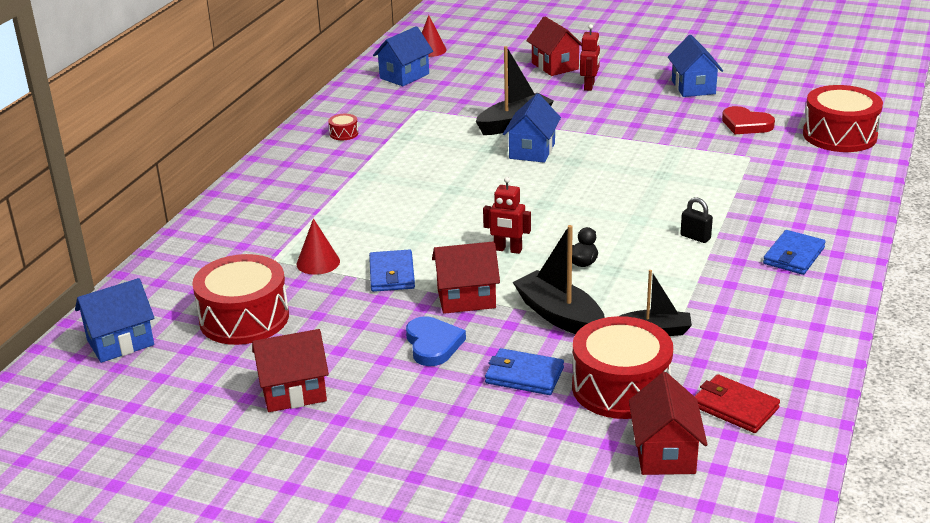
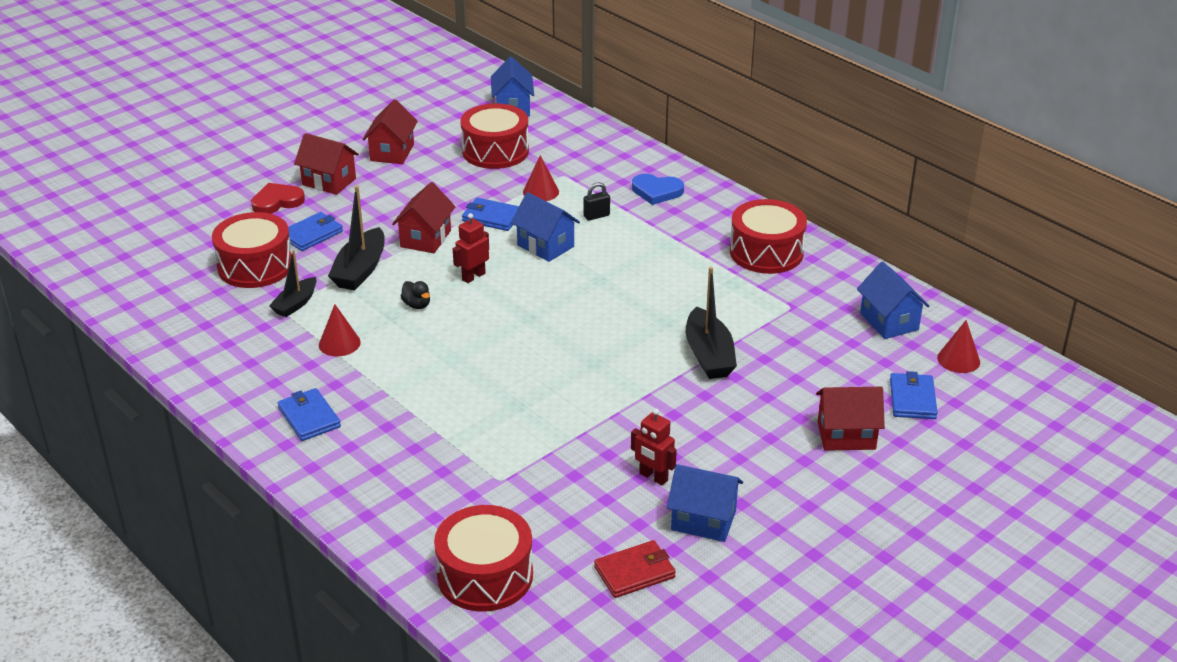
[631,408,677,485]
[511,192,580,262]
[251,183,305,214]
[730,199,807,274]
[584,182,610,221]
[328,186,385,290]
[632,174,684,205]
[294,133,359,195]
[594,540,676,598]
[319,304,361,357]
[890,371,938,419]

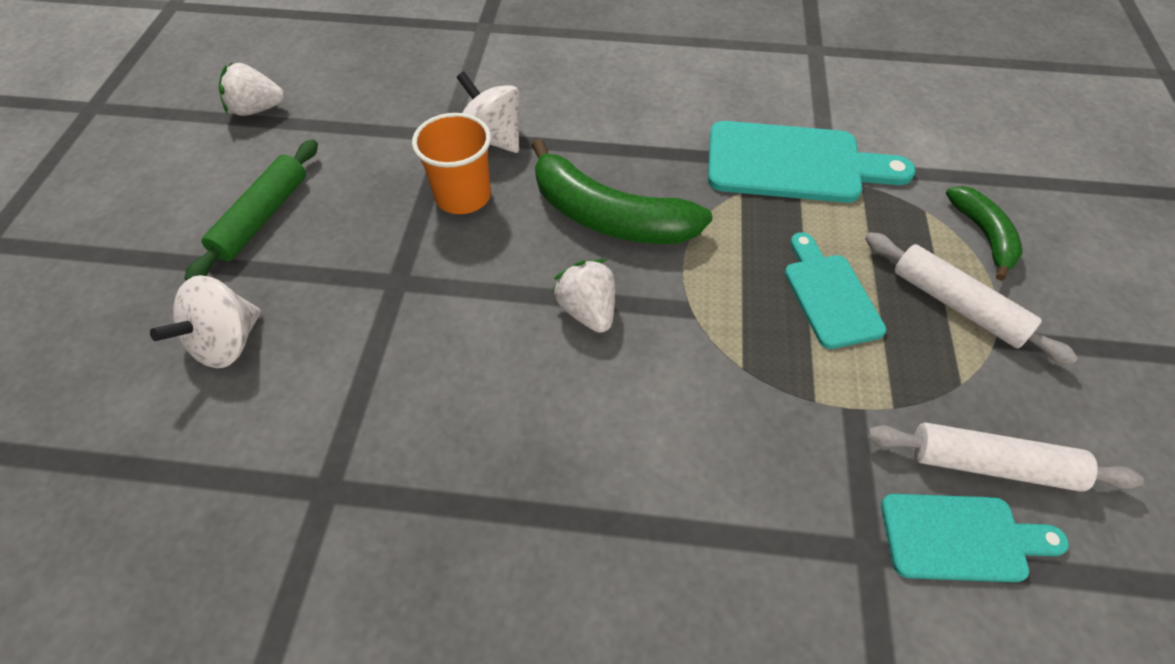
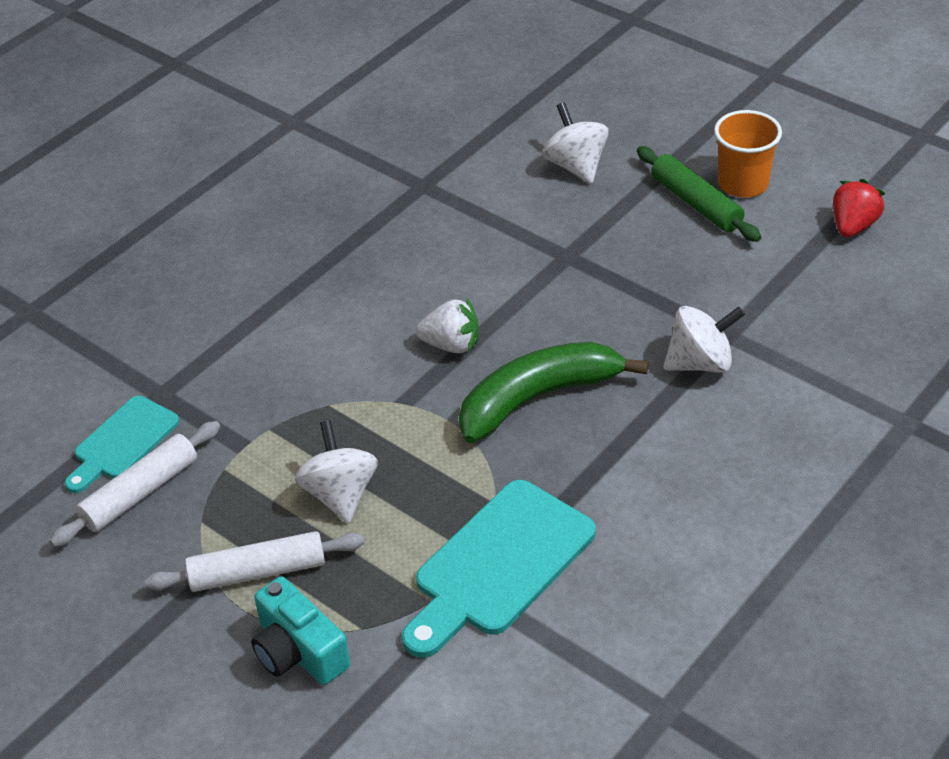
[833,179,886,237]
[714,110,782,198]
[251,576,350,685]
[295,420,378,523]

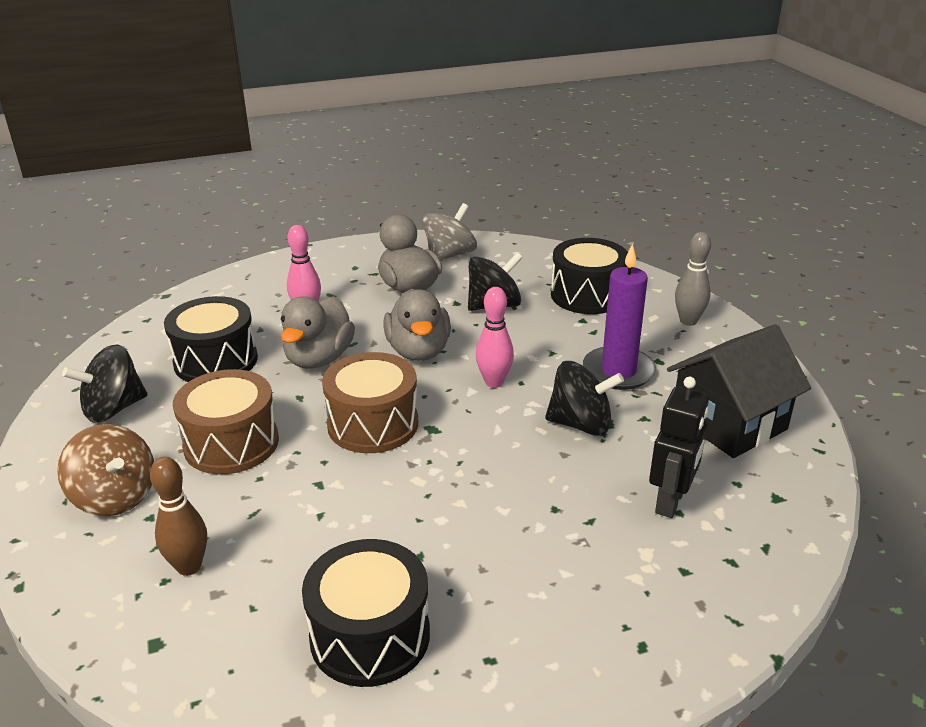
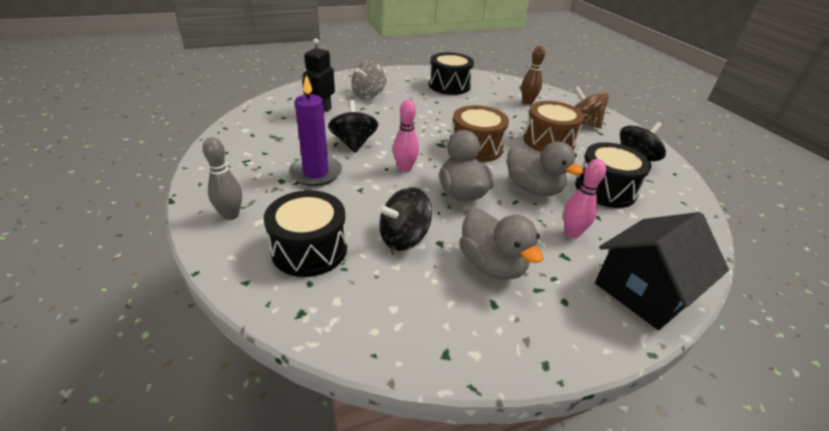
[351,59,387,99]
[507,141,584,196]
[595,212,729,330]
[328,100,378,153]

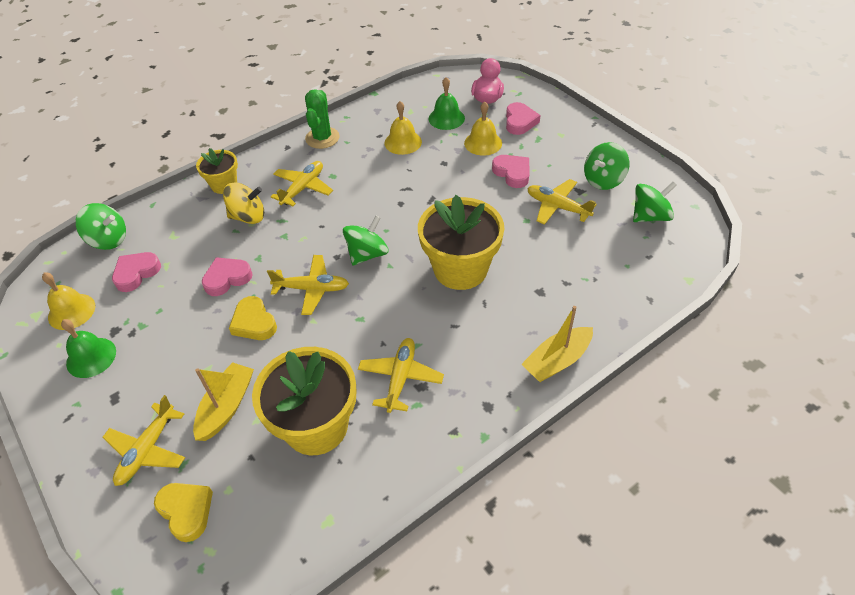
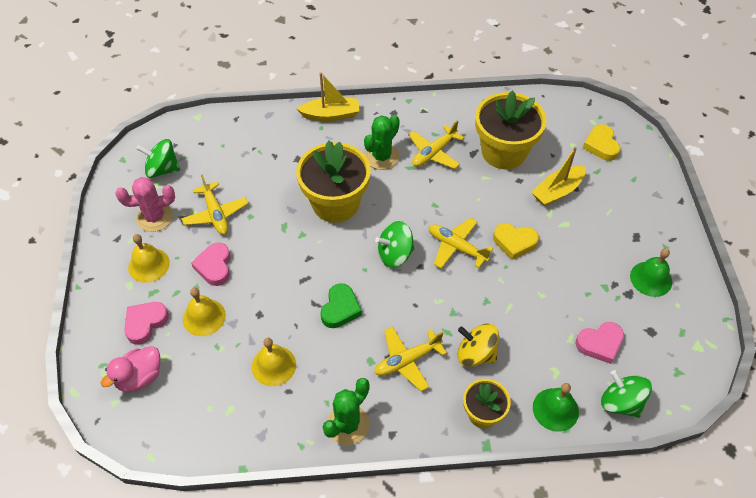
[533,383,579,432]
[115,177,175,232]
[202,257,253,296] (first image)
[128,234,170,283]
[493,223,539,260]
[102,395,185,486] (first image)
[364,115,400,170]
[320,283,362,328]

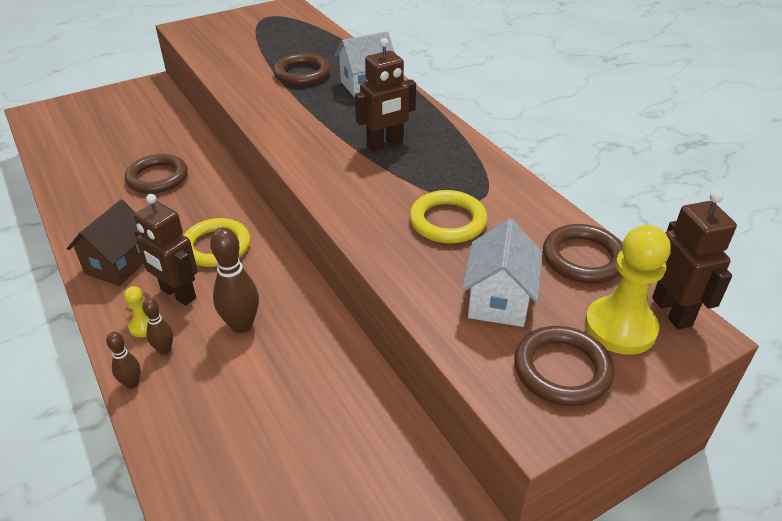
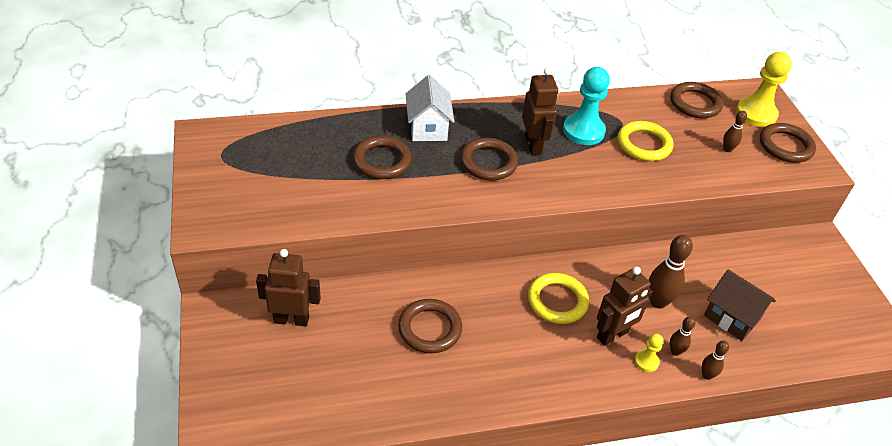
[256,249,321,326]
[704,269,776,341]
[723,111,747,152]
[563,67,610,145]
[460,138,518,180]

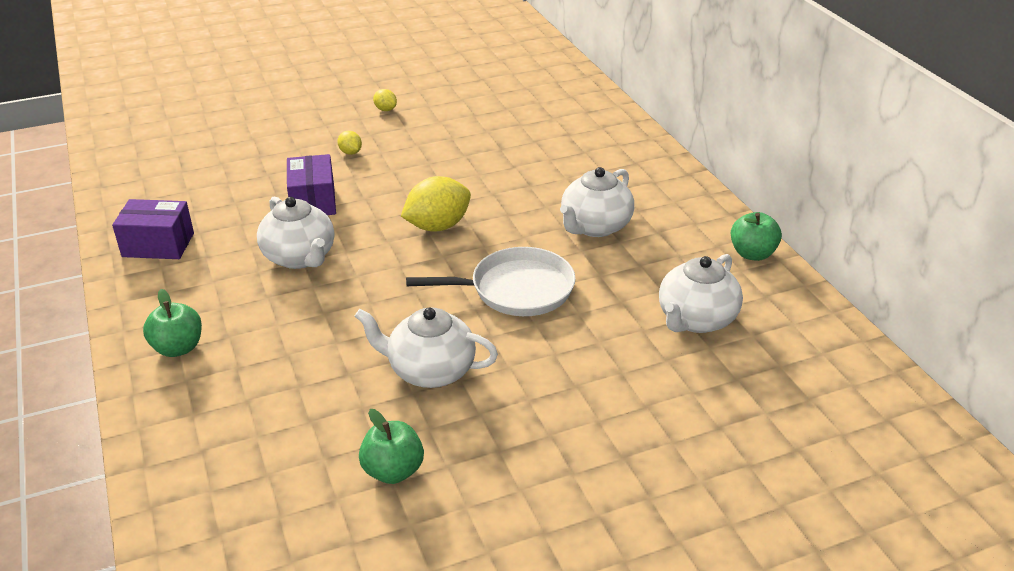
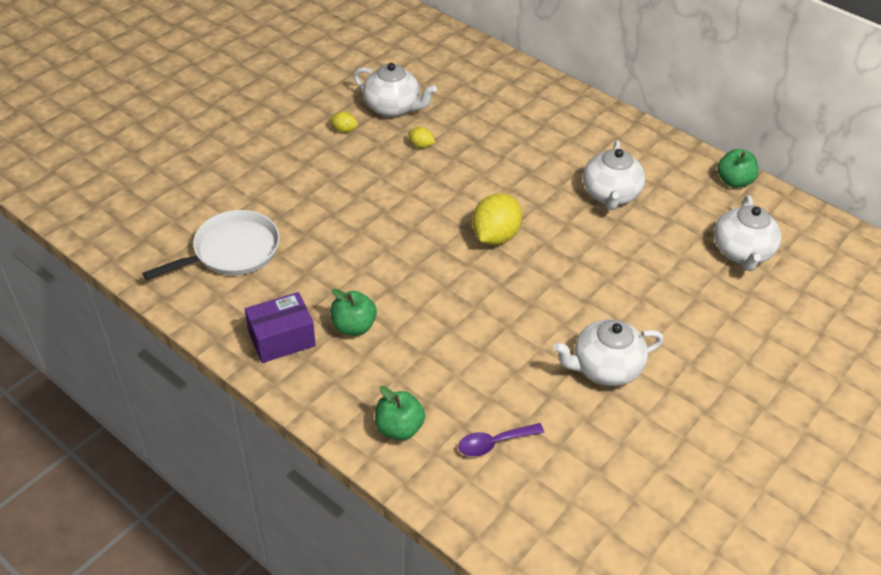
[408,127,435,148]
[287,154,336,215] (first image)
[354,63,437,117]
[142,210,280,280]
[330,288,377,335]
[458,423,544,457]

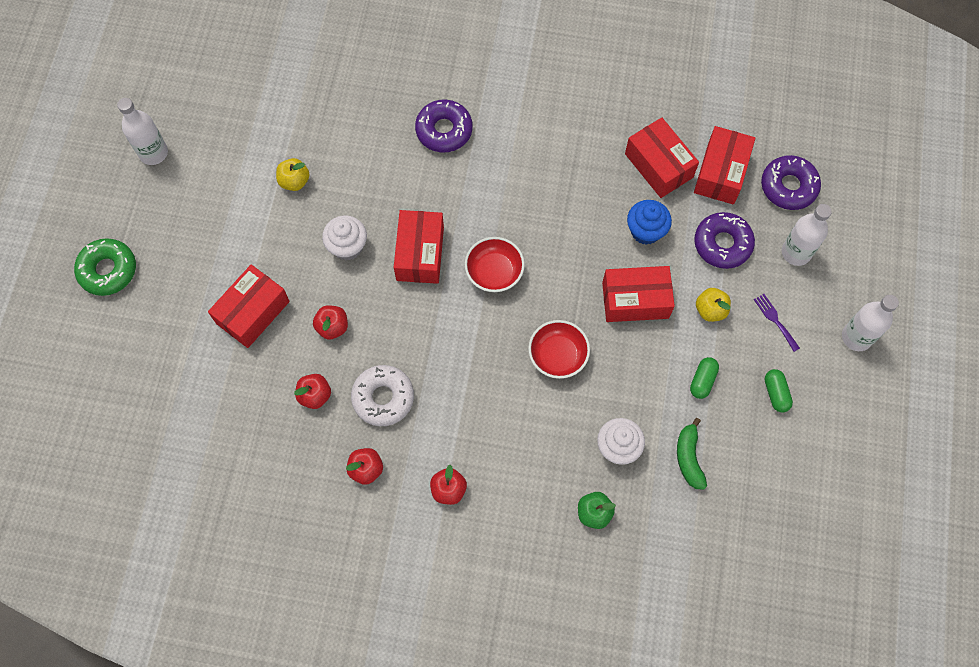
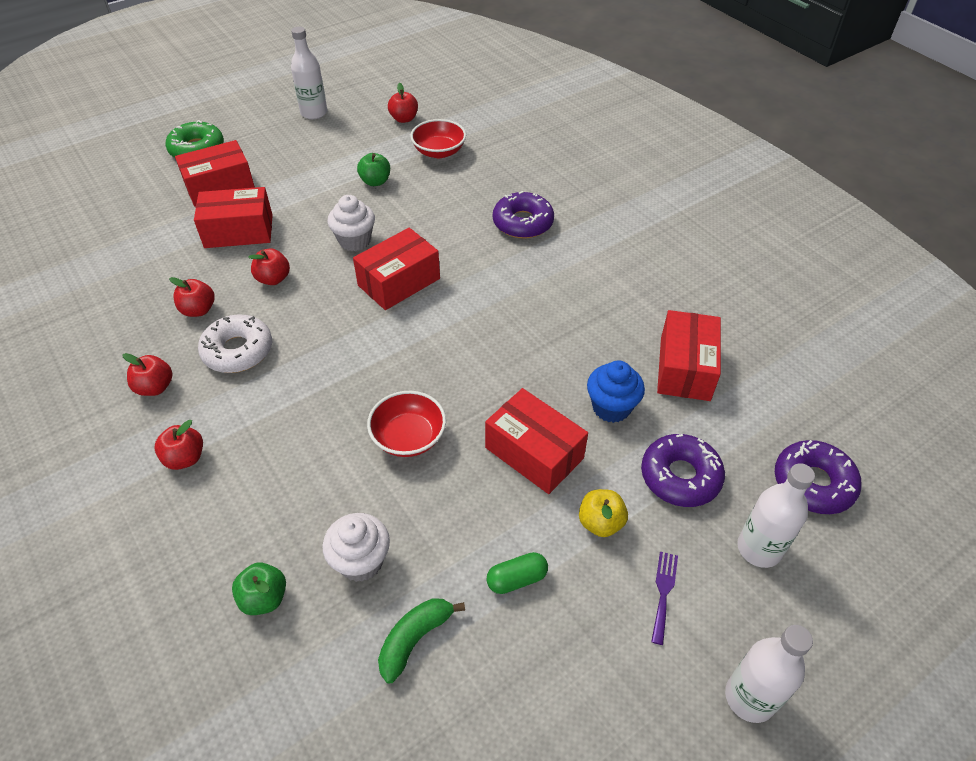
[175,140,255,207]
[357,153,390,186]
[410,119,466,158]
[765,369,793,413] (first image)
[388,83,418,123]

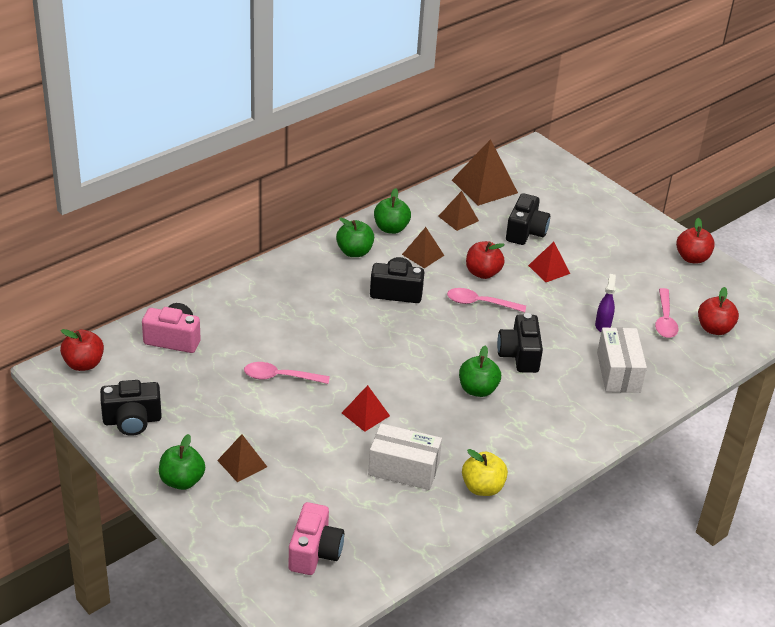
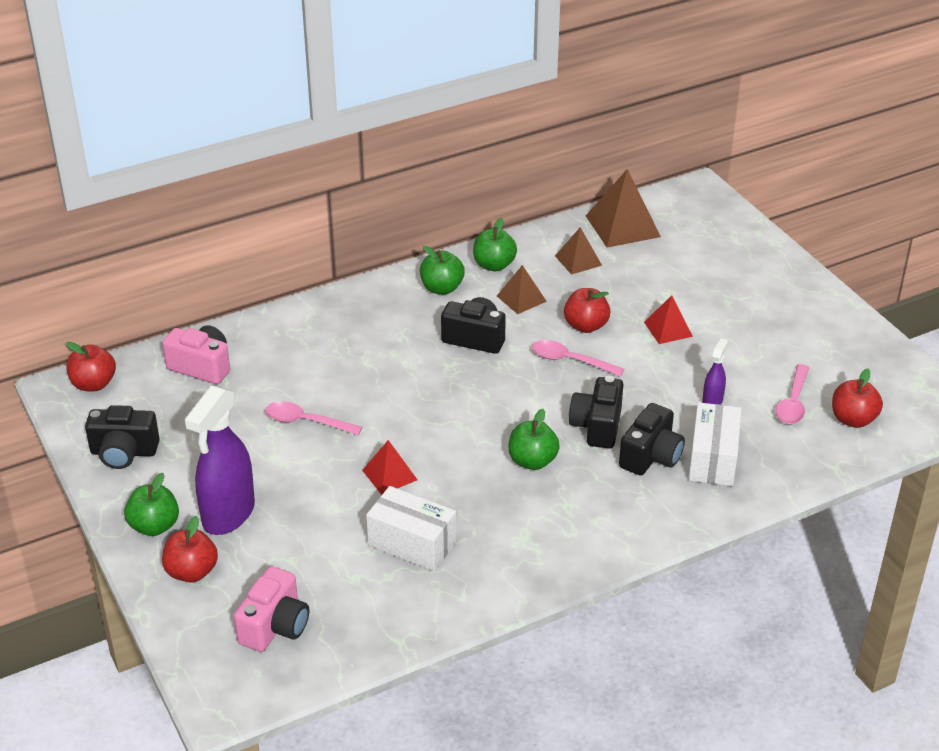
[619,403,685,475]
[162,516,218,583]
[184,386,255,535]
[462,449,508,496] (first image)

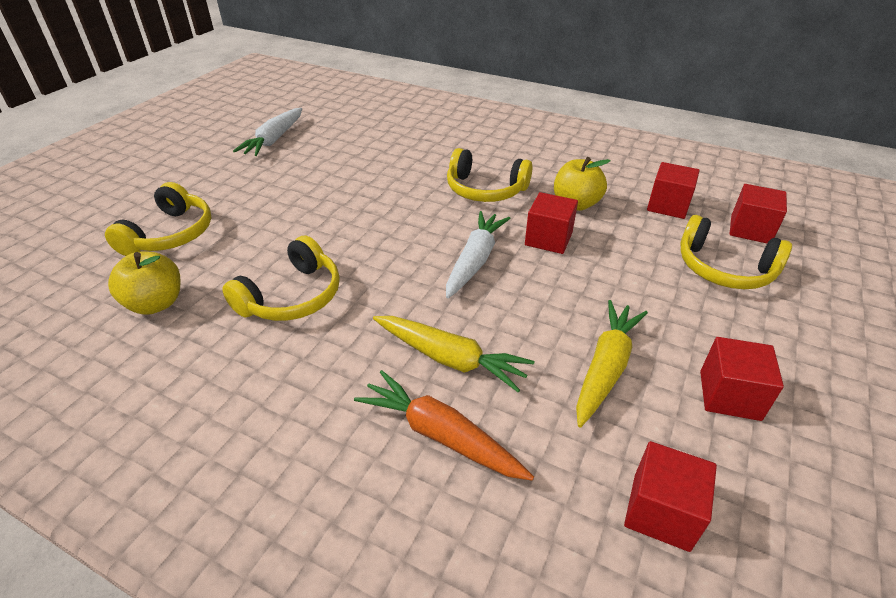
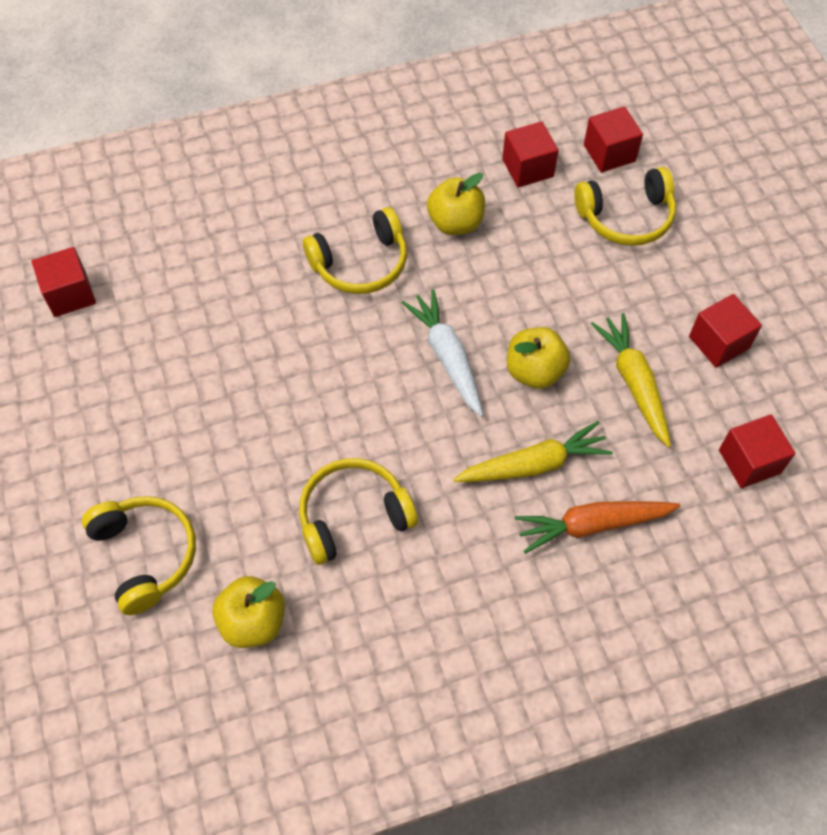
[233,108,302,156] (first image)
[32,247,96,317]
[299,458,418,565]
[507,327,570,389]

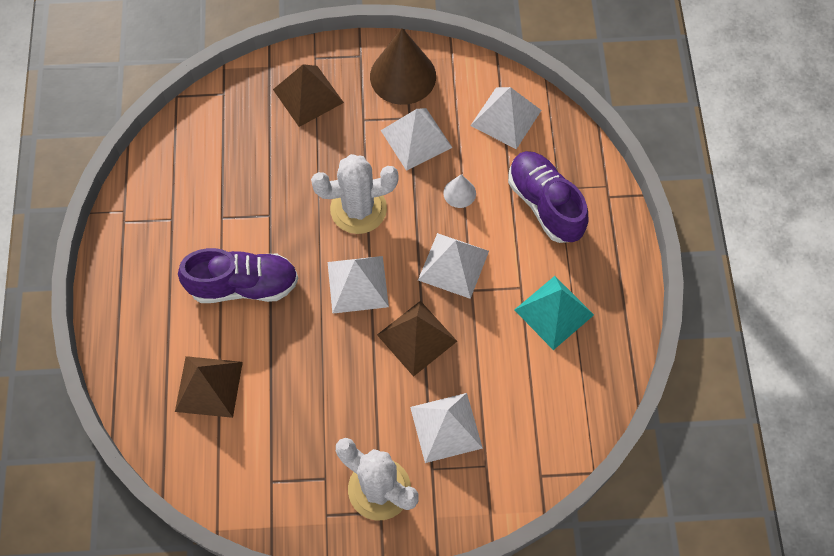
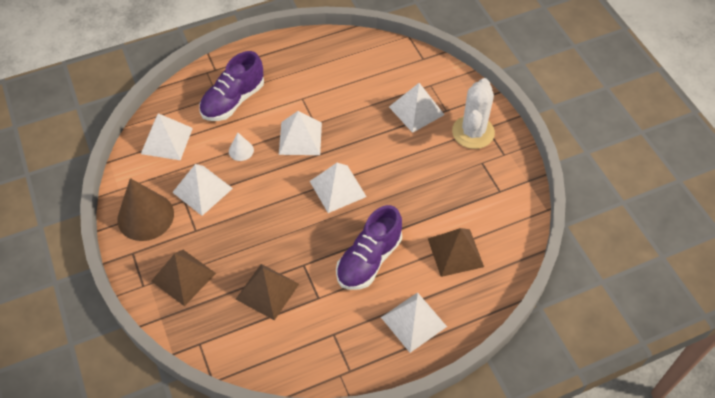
[311,154,398,234] (first image)
[336,205,402,290]
[514,276,594,350] (first image)
[236,264,299,320]
[381,292,447,353]

